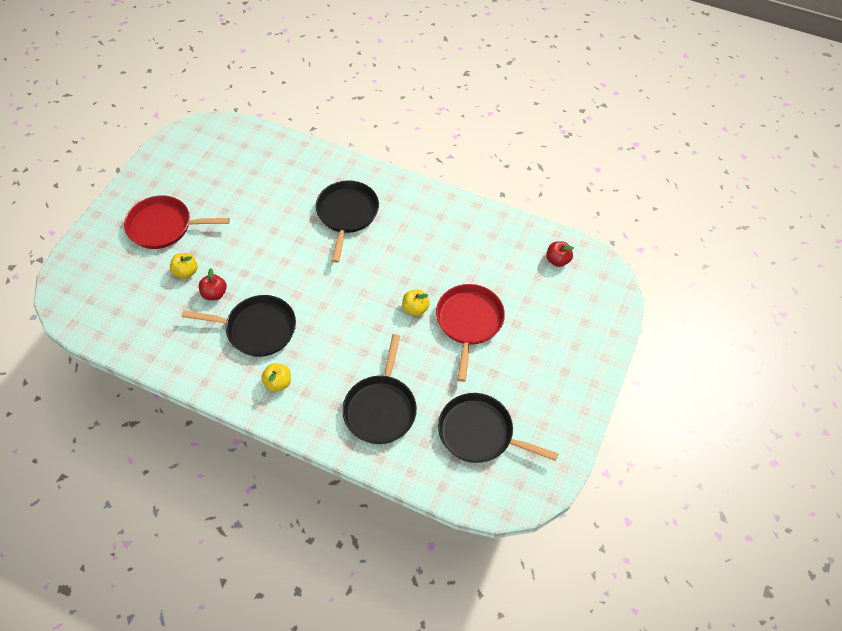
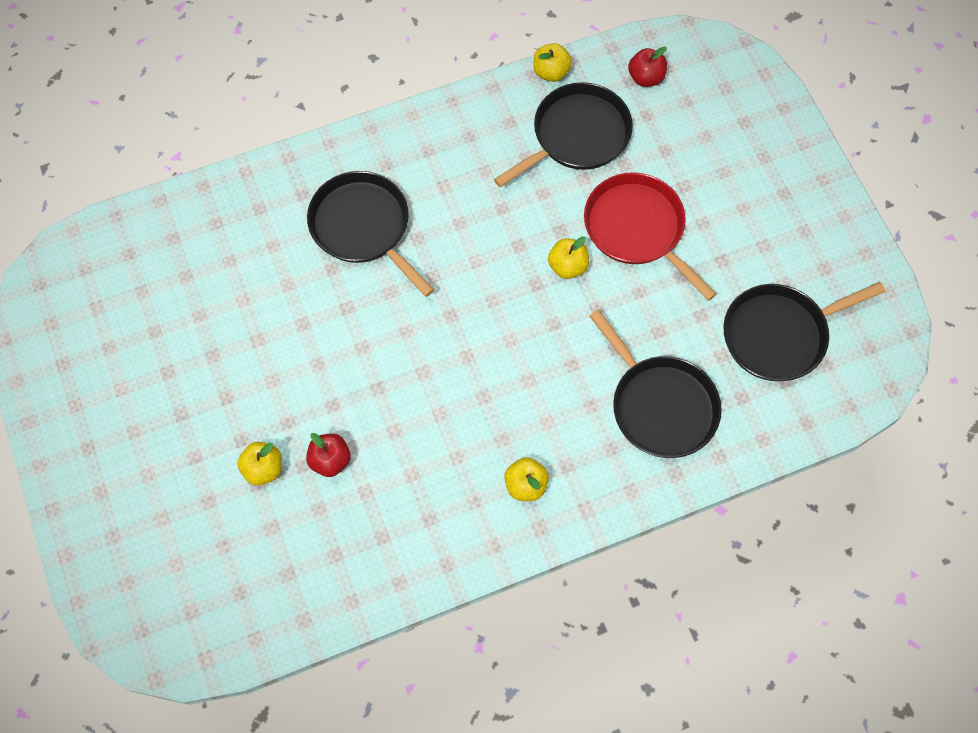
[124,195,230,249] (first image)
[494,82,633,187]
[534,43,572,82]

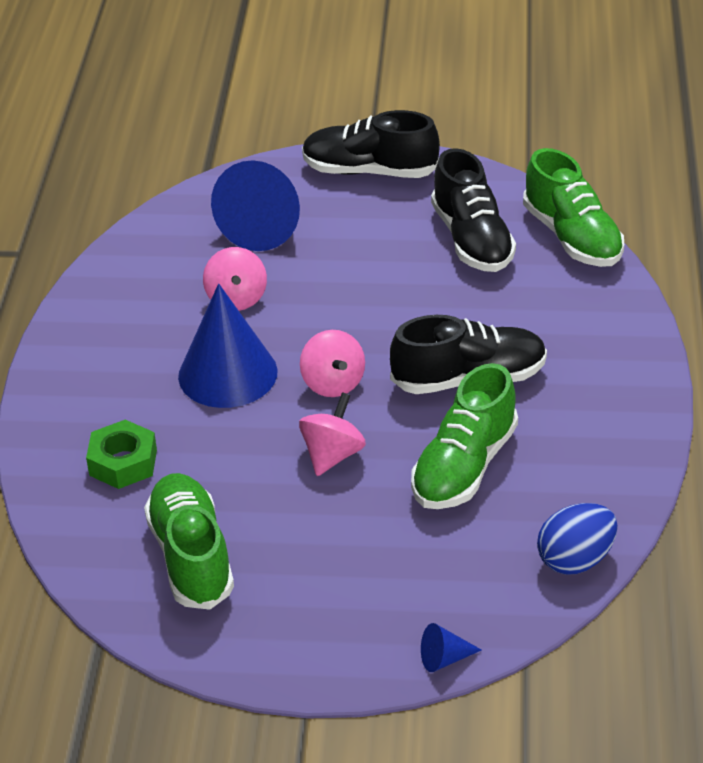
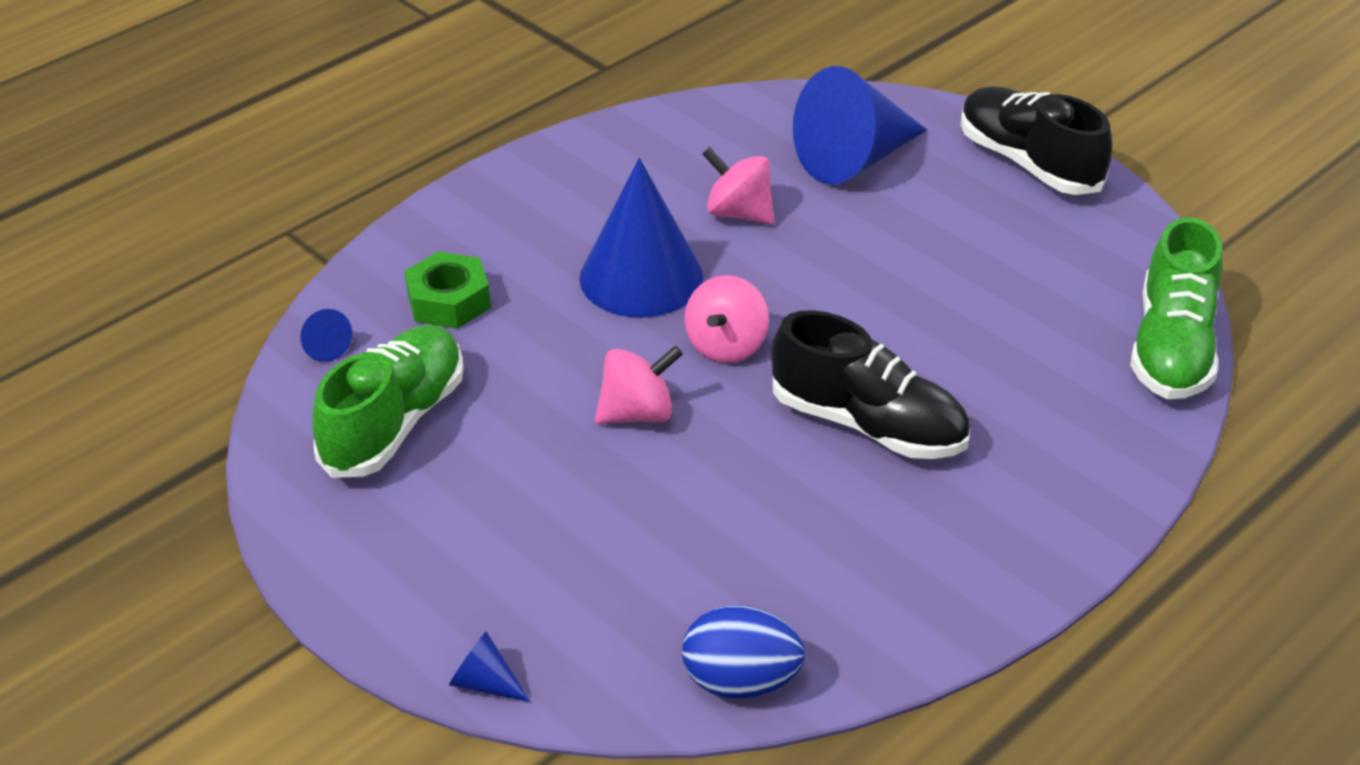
[431,148,516,272] (first image)
[703,147,774,224]
[411,363,518,509] (first image)
[300,309,352,362]

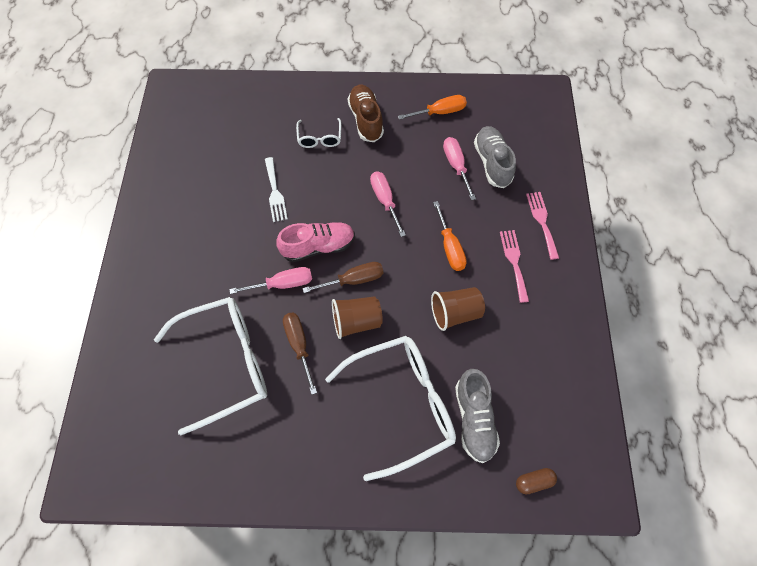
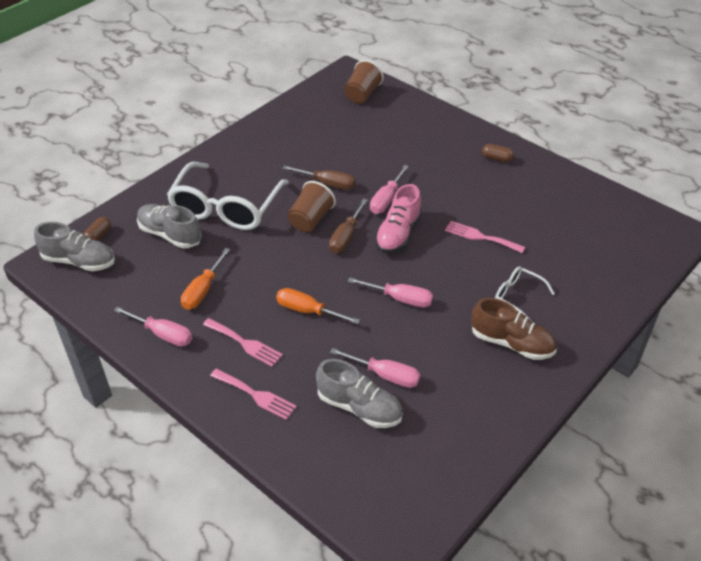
[181,248,230,310]
[445,221,525,253]
[344,60,384,104]
[154,297,267,435] (first image)
[482,144,514,162]
[34,222,115,271]
[114,306,193,347]

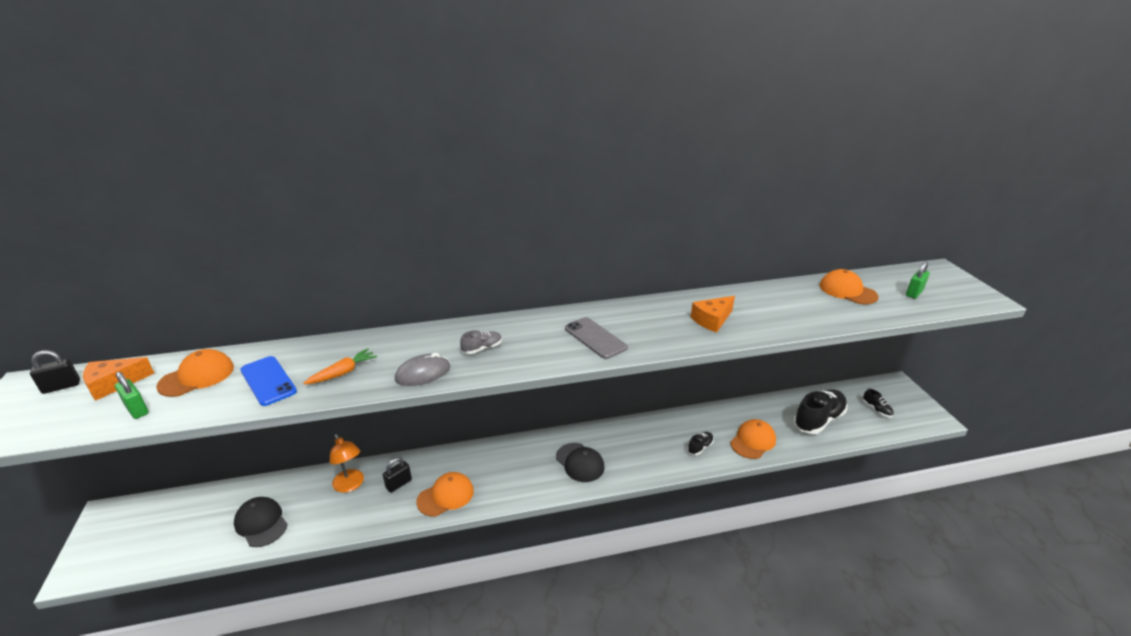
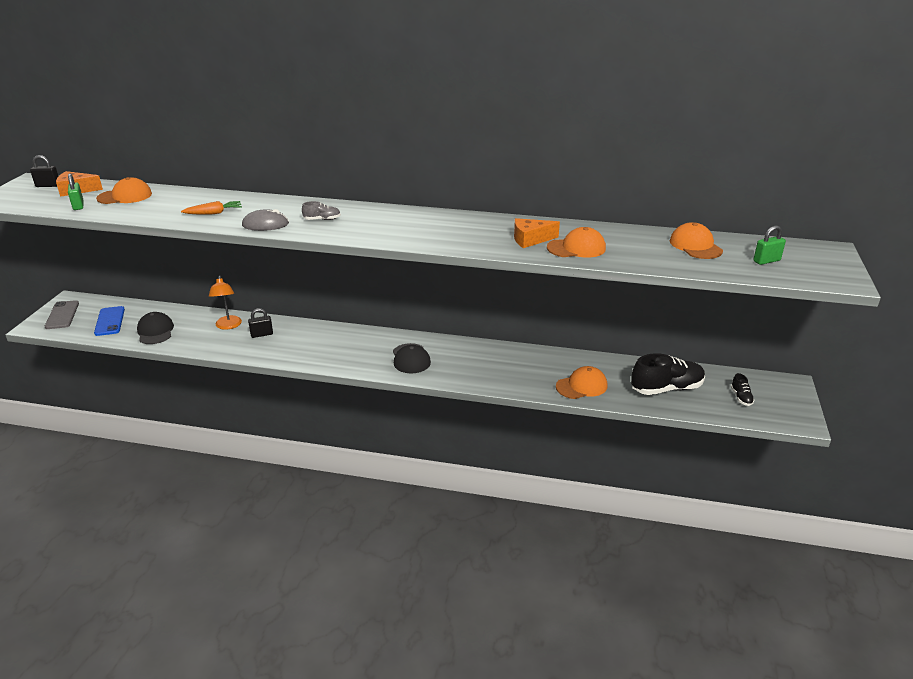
[45,300,79,329]
[94,306,125,336]
[688,432,714,455] (first image)
[547,227,606,258]

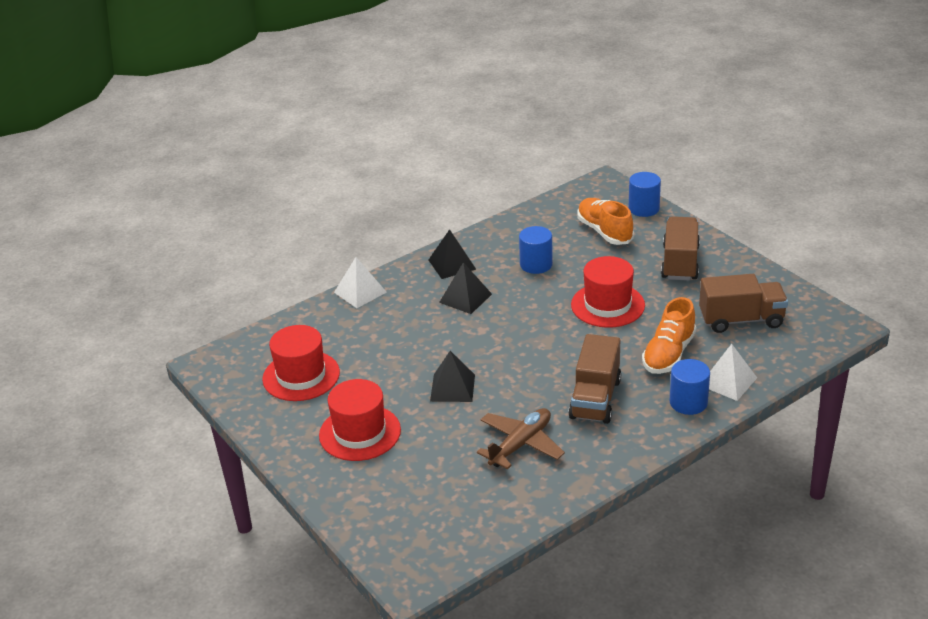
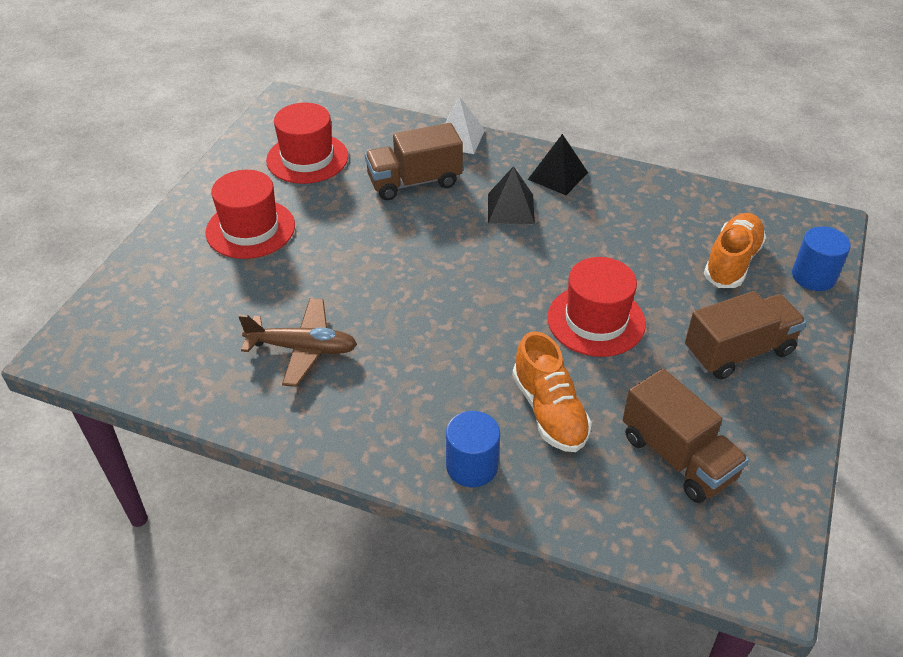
[519,226,553,274] (first image)
[513,331,592,452]
[365,123,463,200]
[709,344,757,401] (first image)
[430,351,475,402] (first image)

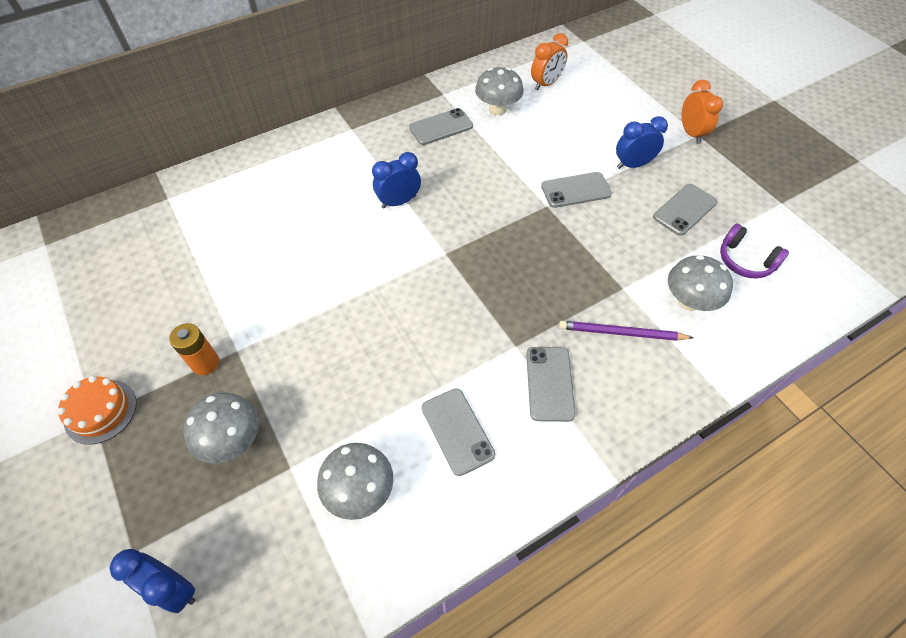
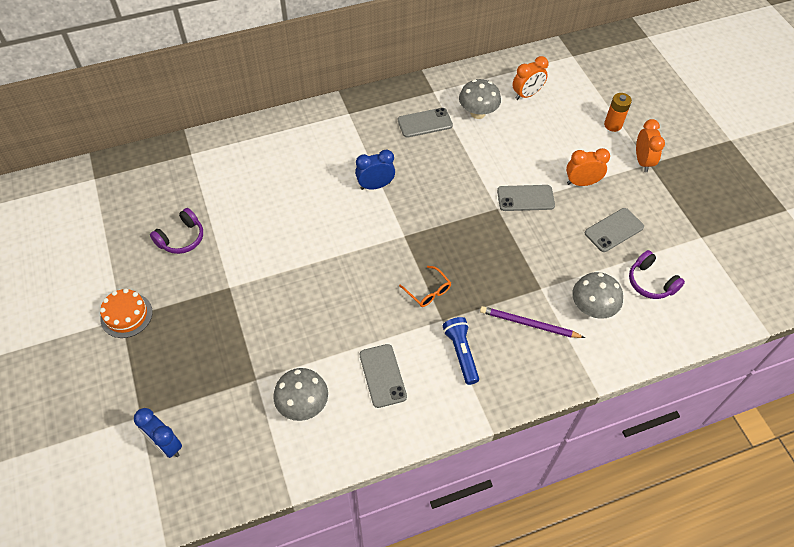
[566,148,610,186]
[604,93,632,132]
[442,317,479,385]
[183,393,259,463] (first image)
[150,208,203,254]
[399,266,451,307]

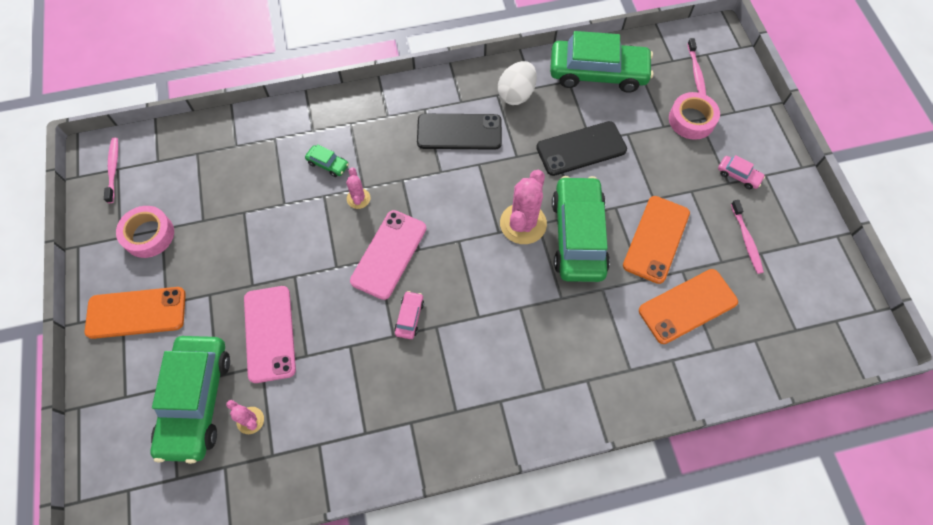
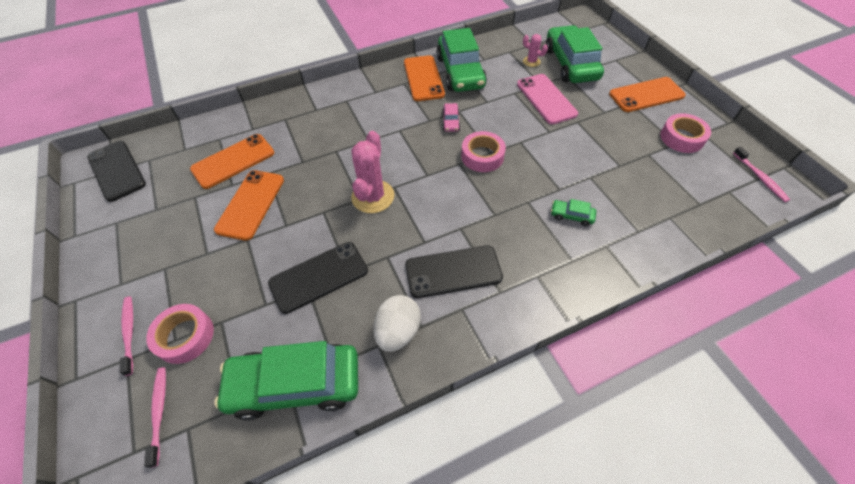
[718,155,765,189] (first image)
[346,168,370,209] (first image)
[436,28,487,92]
[120,296,133,376]
[461,131,506,172]
[404,55,445,101]
[87,141,146,202]

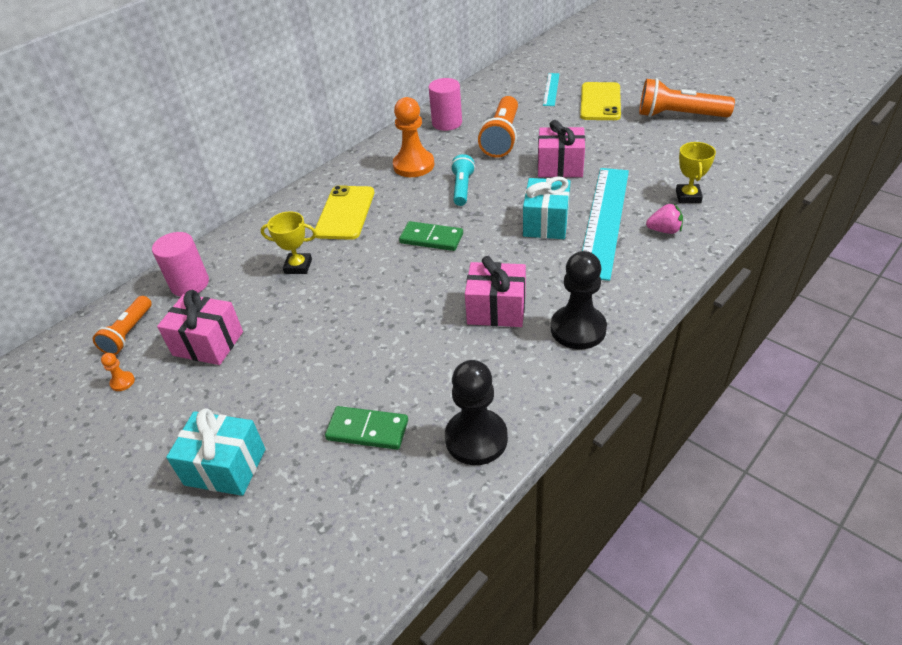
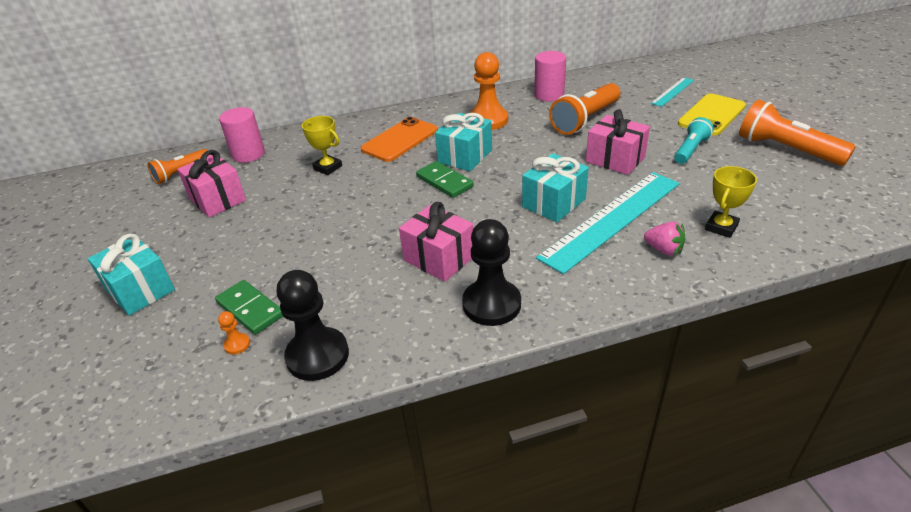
[674,117,714,164]
[361,117,438,162]
[218,311,250,355]
[435,113,492,171]

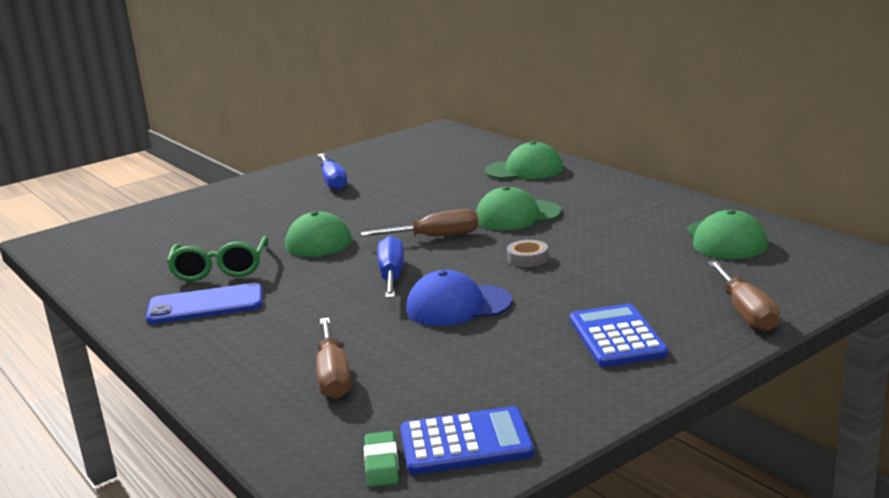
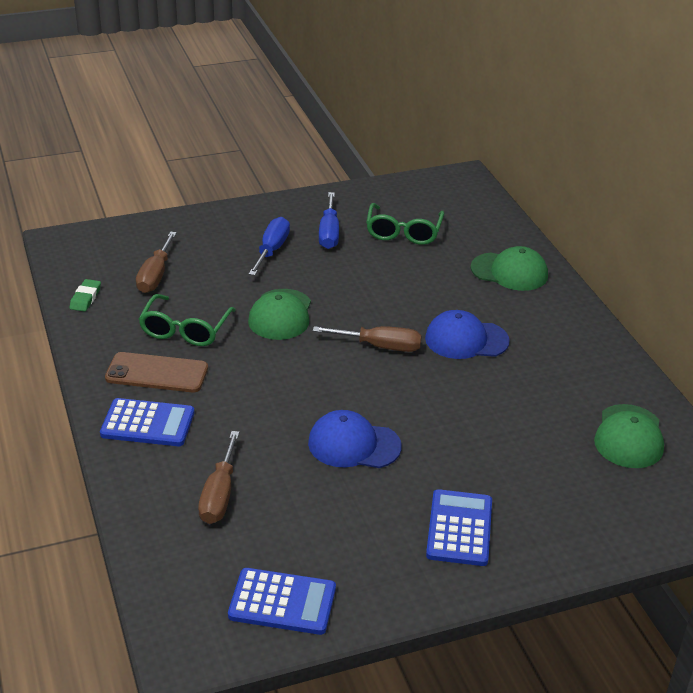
[425,310,510,359]
[249,217,290,276]
[507,240,548,267] (first image)
[136,231,177,293]
[105,352,208,392]
[69,279,101,312]
[366,203,444,245]
[100,398,195,446]

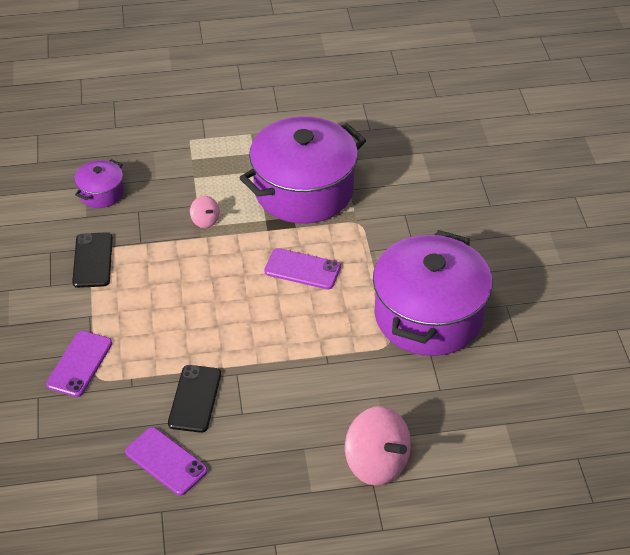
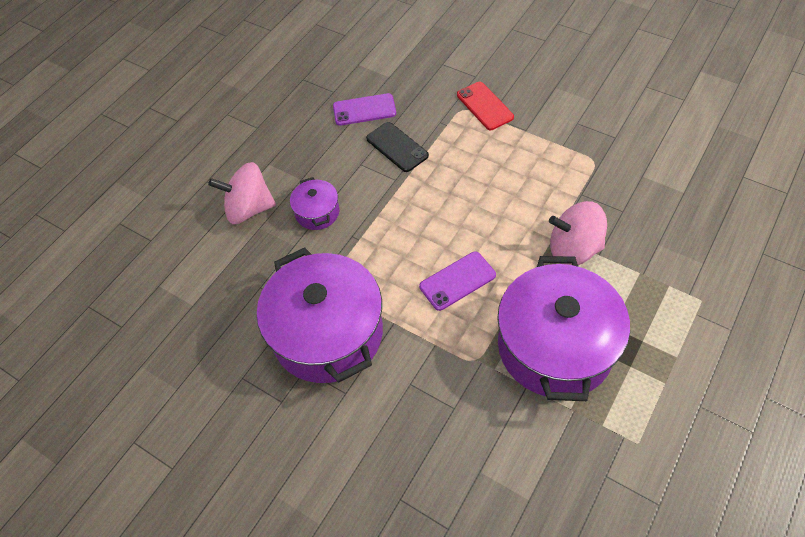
[290,177,339,230]
[549,201,607,265]
[72,232,113,288] (first image)
[457,82,514,130]

